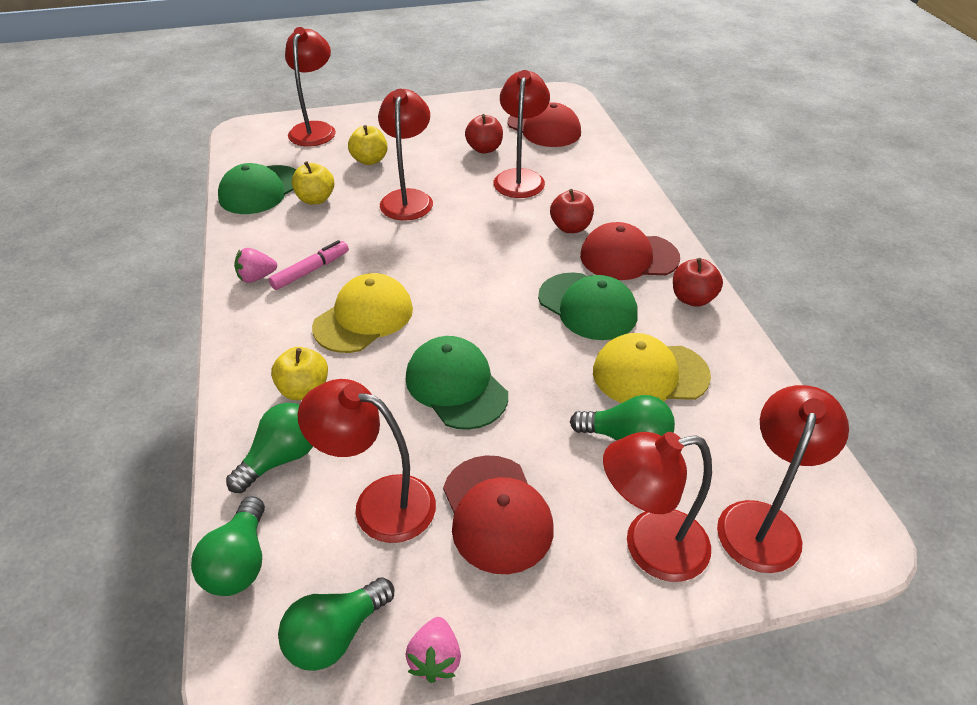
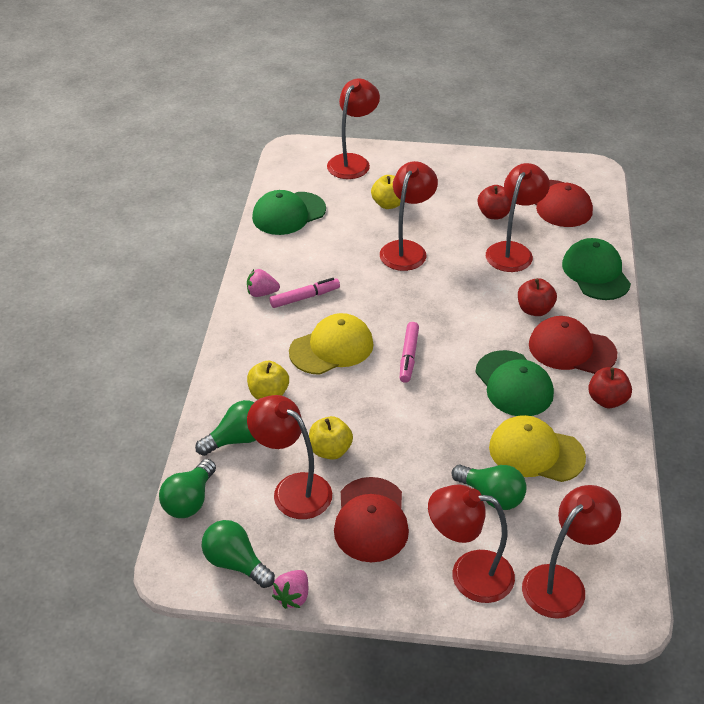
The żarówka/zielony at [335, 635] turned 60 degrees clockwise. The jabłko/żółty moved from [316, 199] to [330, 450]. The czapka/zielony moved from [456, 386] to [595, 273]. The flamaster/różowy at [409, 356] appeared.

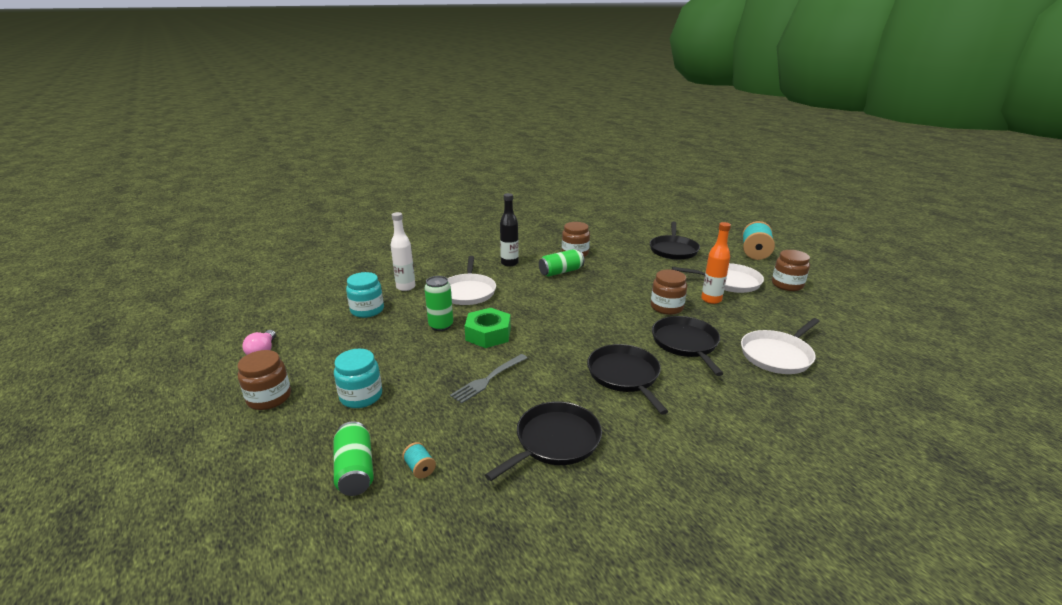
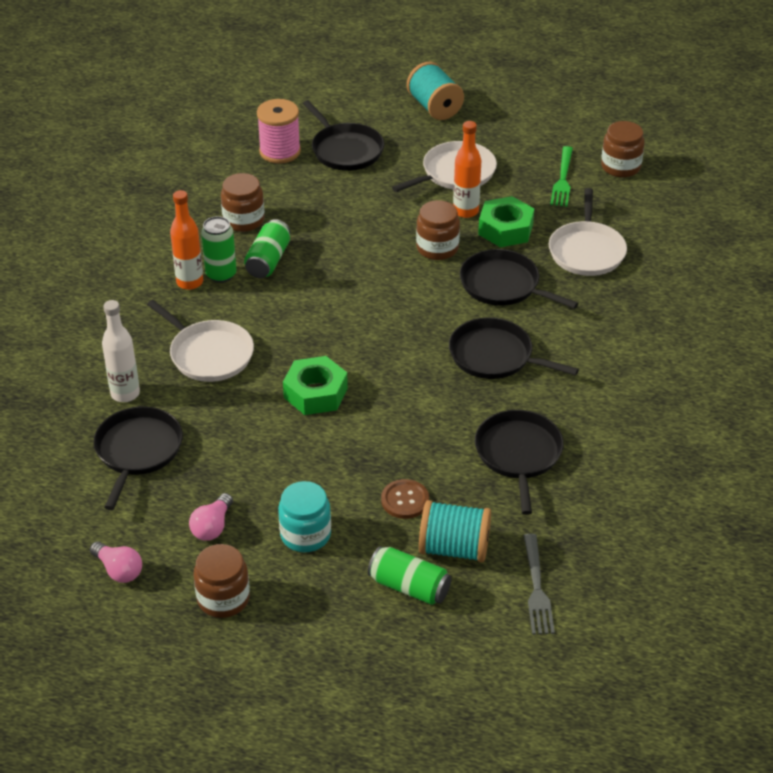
The słoik/turkusowy at [367, 310] was replaced by the patelnia/czarny at [137, 451]. The szpulka/turkusowy at [420, 468] changed to 2.20 times the size. The puszka/zielony moved from [441, 326] to [221, 274]. The widelec/szary moved from [488, 379] to [537, 589]. The butelka/czarny at [509, 263] became the butelka/pomarańczowy at [190, 282]. The słoik/brązowy moved from [787, 285] to [620, 167]. The żarówka/różowy at [212, 527] appeared. The szpulka/różowy at [280, 151] appeared. The guzik/brązowy at [405, 500] appeared. The nakrętka/zielony at [505, 229] appeared. The widelec/zielony at [563, 179] appeared.

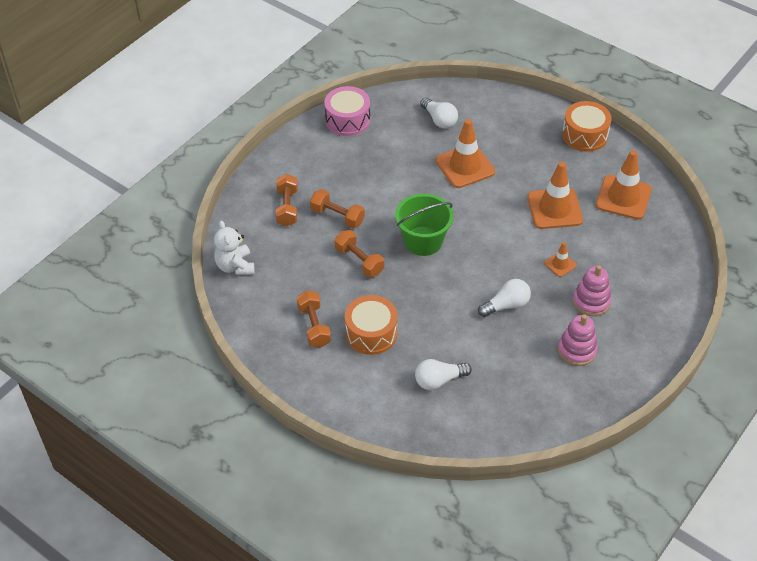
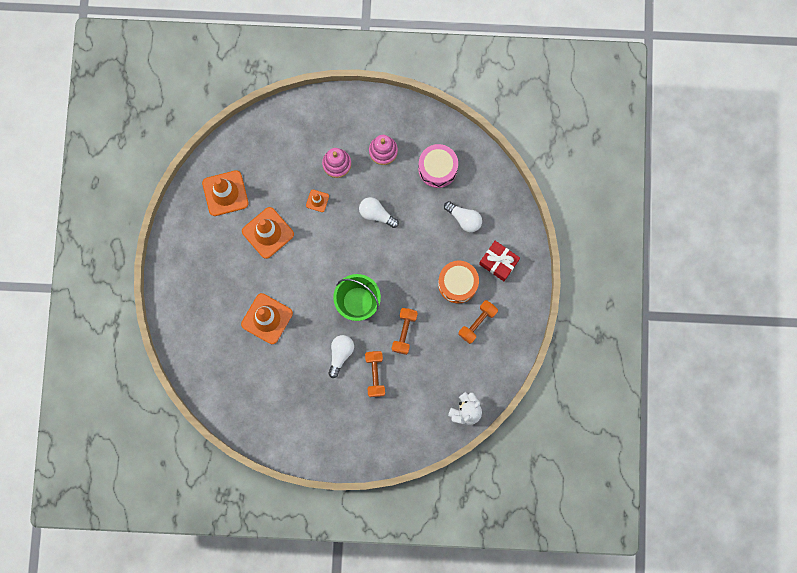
The hantel/pomarańczowy at [287, 207] disappeared. The bęben/różowy moved from [347, 120] to [437, 168]. The żarówka/biały moved from [439, 120] to [340, 354]. The bęben/pomarańczowy at [585, 135] disappeared. The prezent/czerwony at [498, 262] appeared.

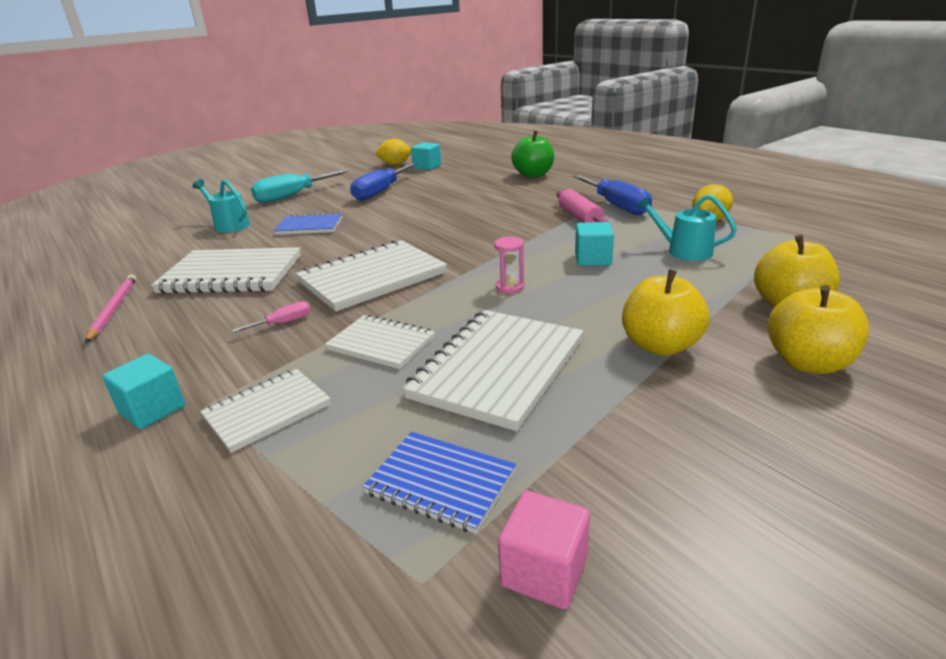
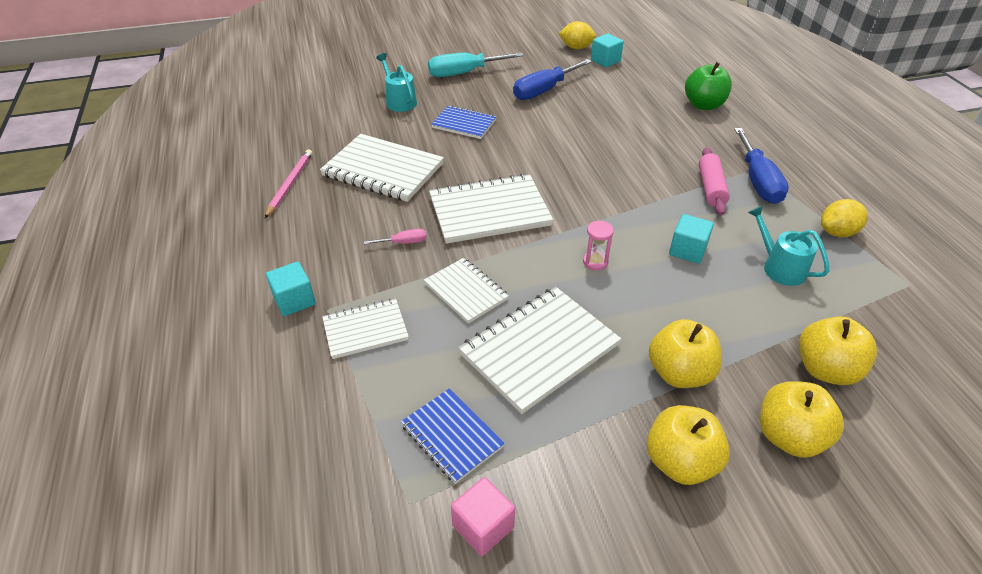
The jabłko/żółty at [680, 462] appeared.

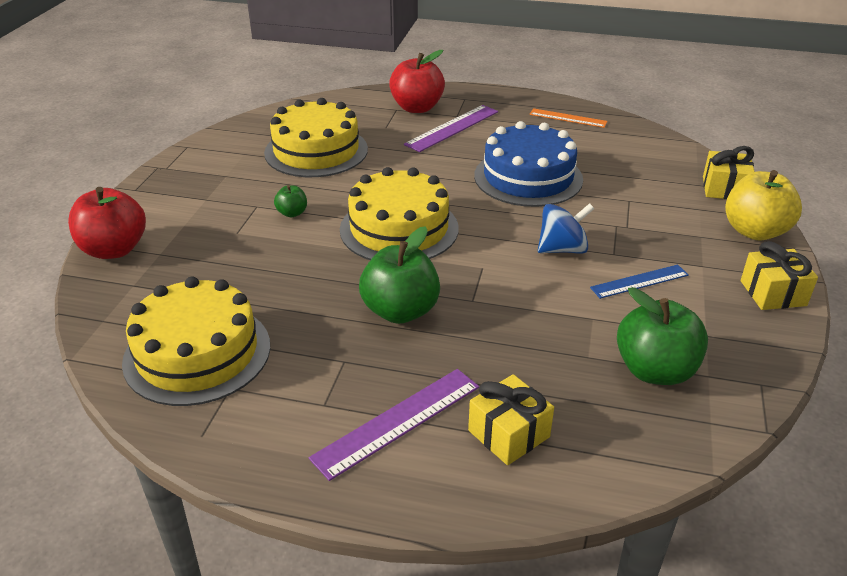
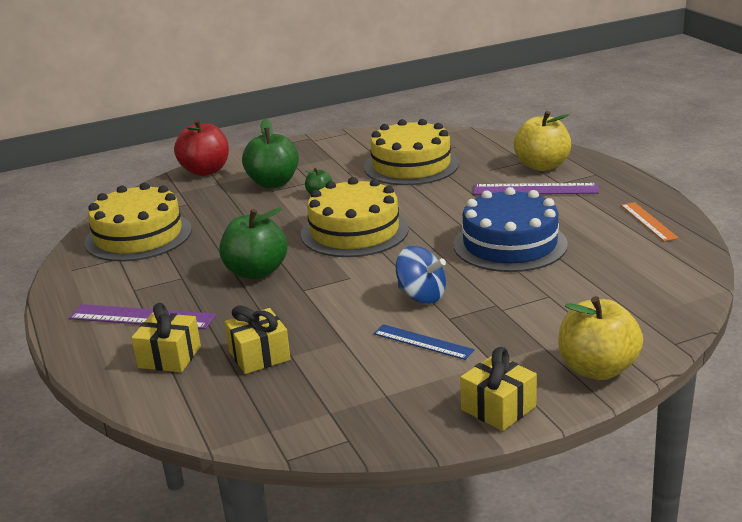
The jabłko/czerwony at [417, 108] became the jabłko/żółty at [542, 166]. The jabłko/zielony moved from [655, 370] to [273, 183]. The prezent/żółty moved from [724, 188] to [259, 355].

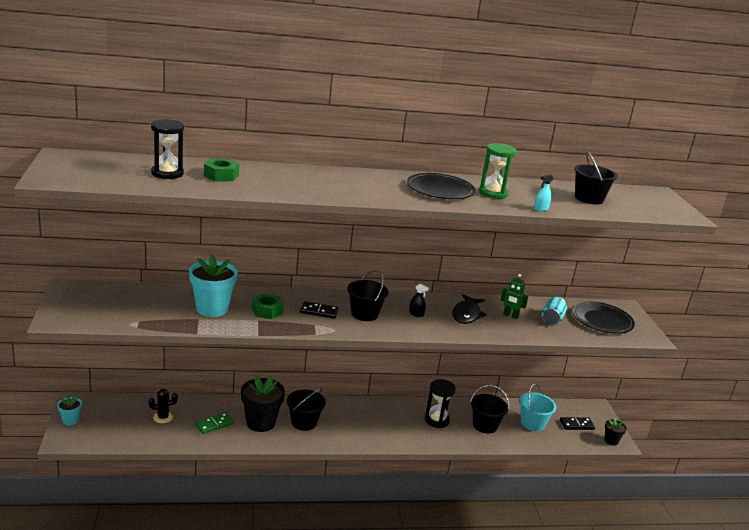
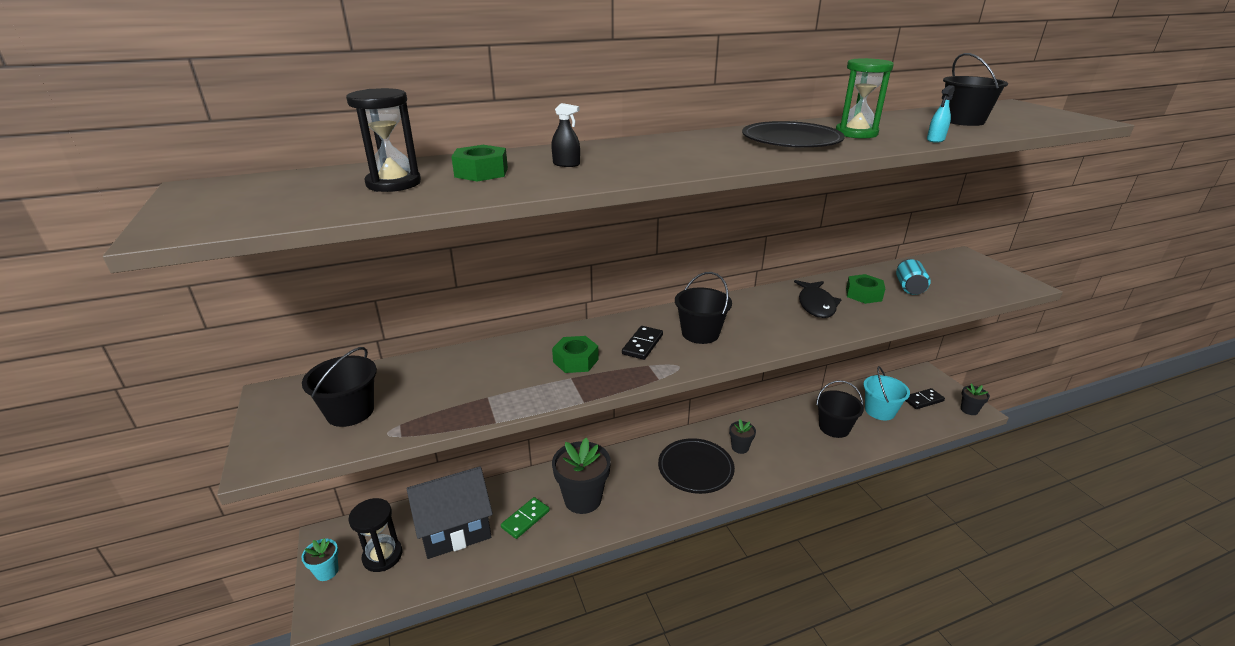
The kaktus/czarny at [163, 417] was replaced by the domek/czarny at [454, 528]. The doniczka/turkusowy at [212, 309] disappeared. The wiadro/czarny moved from [304, 422] to [350, 412]. The kostka domina/czarny at [319, 312] turned 60 degrees counterclockwise. The spryskiwacz/czarny moved from [416, 314] to [566, 164]. The klepsydra/czarny moved from [436, 420] to [382, 556]. The robot/zielony at [510, 316] was replaced by the nakrętka/zielony at [863, 294]. The talerz/czarny moved from [602, 320] to [695, 468]. The doniczka/czarny at [740, 447] appeared.

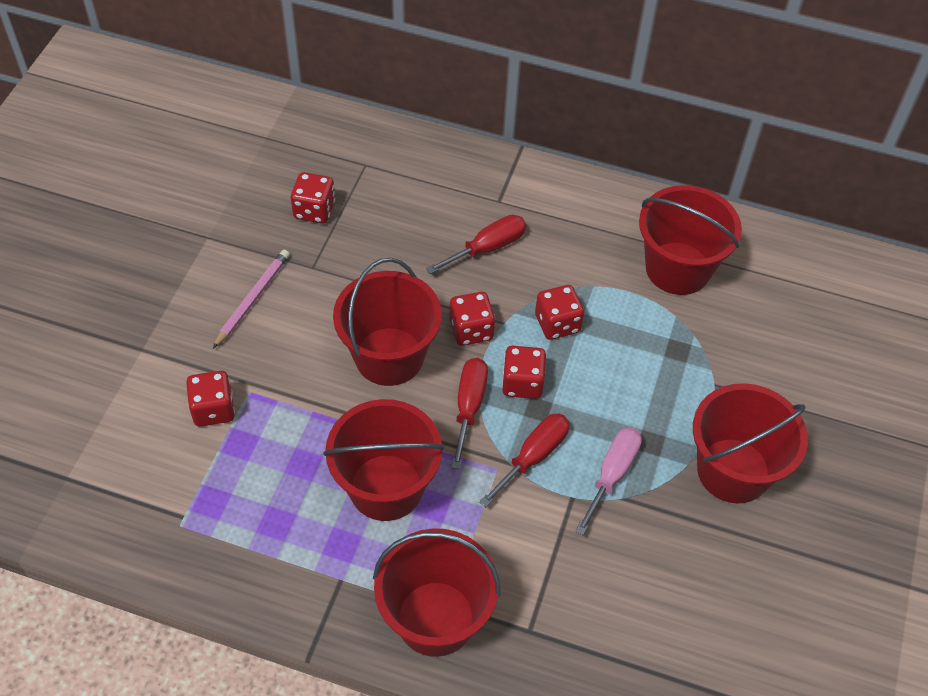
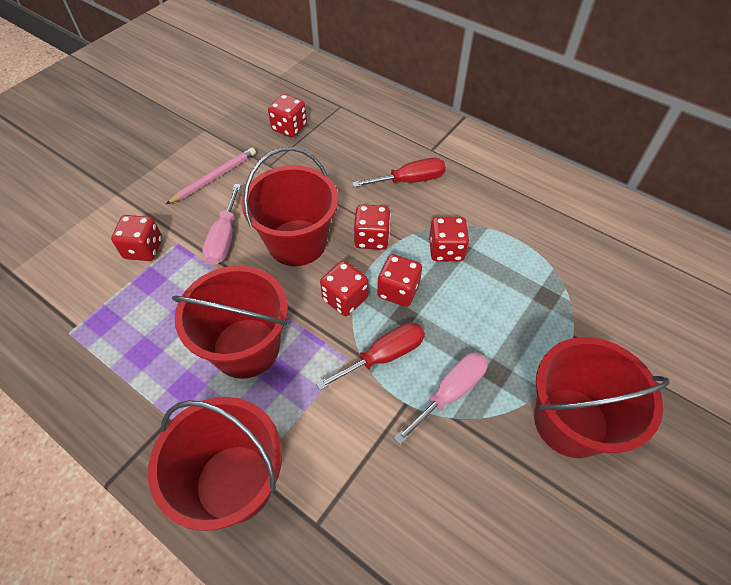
The śrubokręt/czerwony at [469, 407] was replaced by the kostka do gry/czerwony at [345, 299]. The wiadro/czerwony at [678, 268] disappeared. The śrubokręt/różowy at [224, 238] appeared.

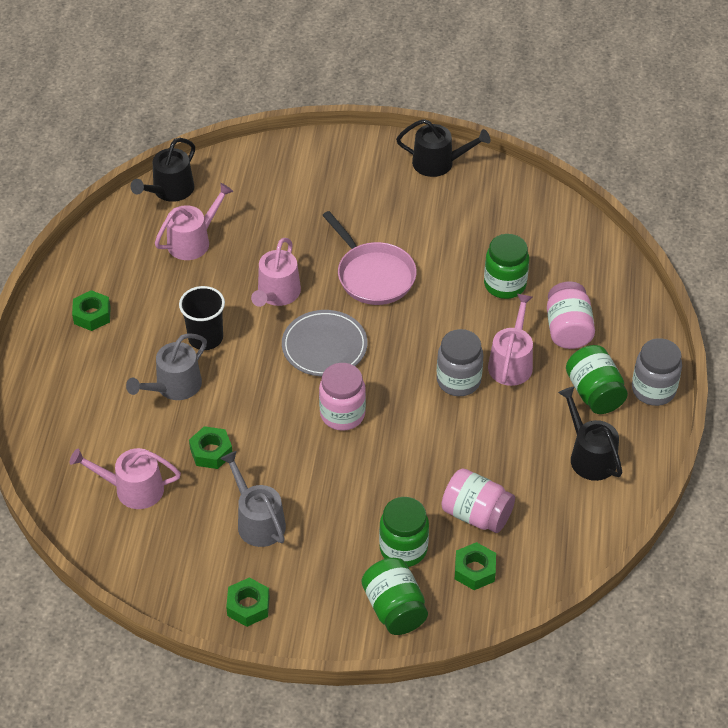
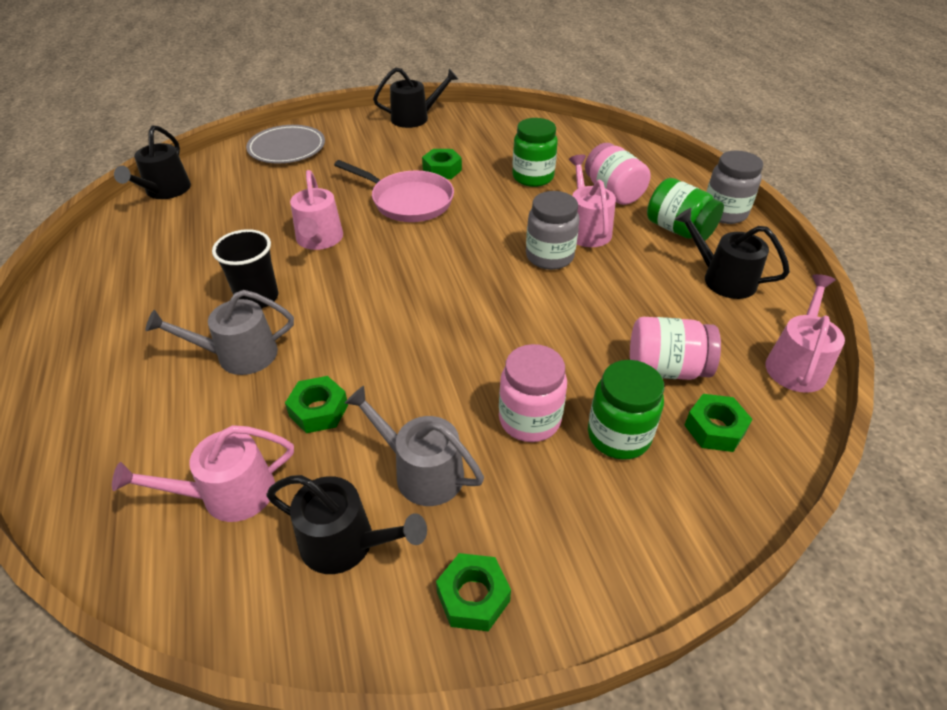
The nakrętka/zielony moved from [92, 315] to [442, 170]. The konewka/szary at [174, 386] turned 60 degrees clockwise. The konewka/różowy moved from [193, 241] to [796, 364]. The talerz/szary moved from [324, 346] to [287, 148]. The słoik/różowy moved from [342, 414] to [529, 420]. The słoik/zielony at [394, 608] disappeared. The konewka/czarny at [345, 543] appeared.

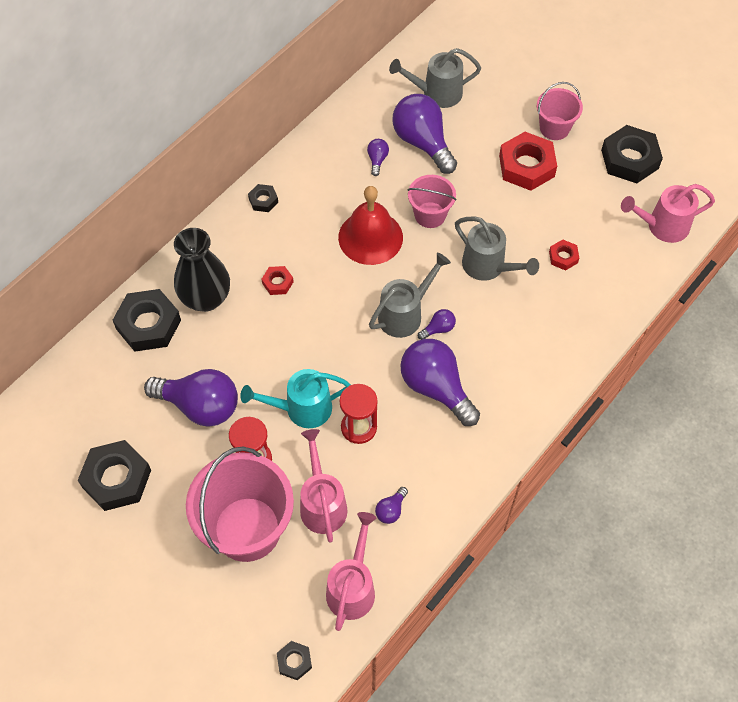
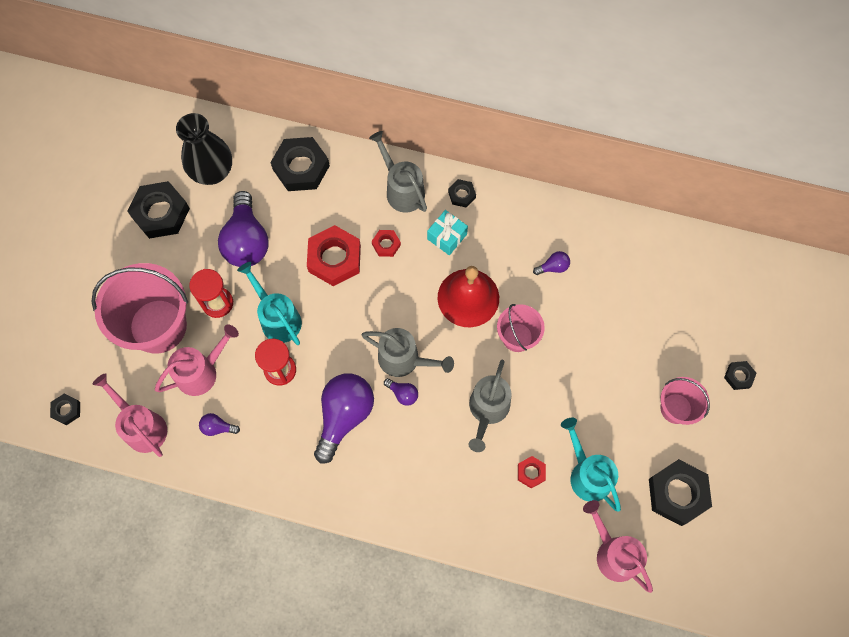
The wazon/czarny moved from [206, 298] to [212, 172]. The konewka/różowy at [352, 586] turned 120 degrees counterclockwise. The konewka/szary moved from [436, 93] to [401, 189]. The żarówka/fioletowy at [423, 142] disappeared. The nakrętka/czerwony moved from [526, 166] to [334, 258]. The prezent/turkusowy at [447, 237] appeared. The konewka/turkusowy at [587, 473] appeared. The nakrętka/czarny at [738, 376] appeared.

